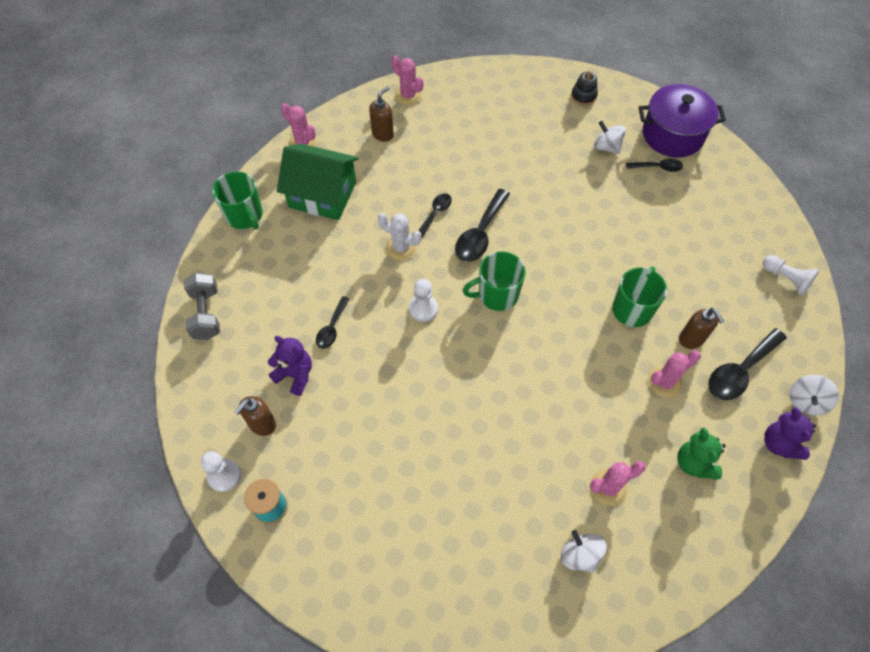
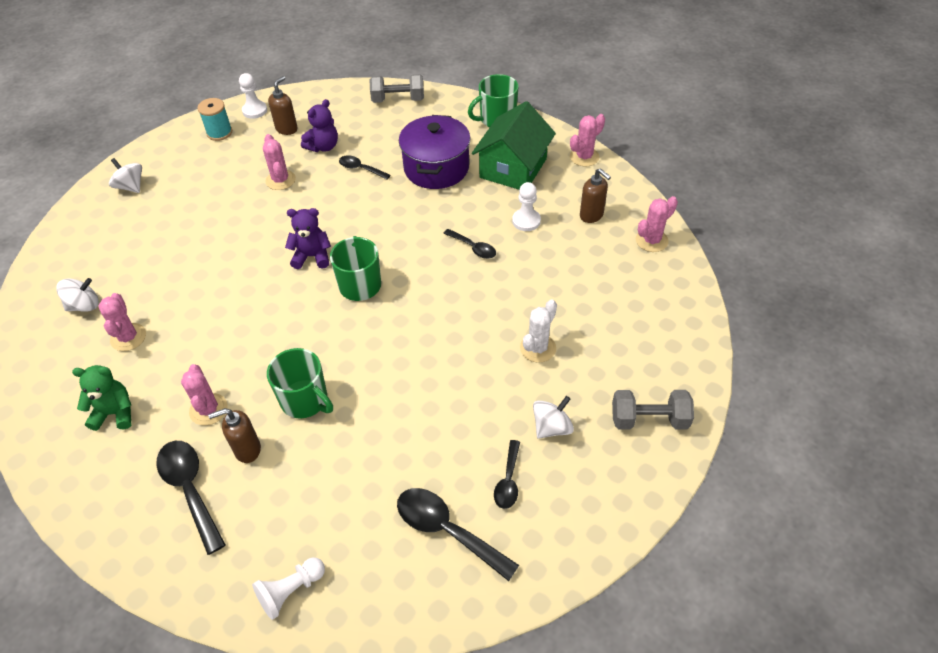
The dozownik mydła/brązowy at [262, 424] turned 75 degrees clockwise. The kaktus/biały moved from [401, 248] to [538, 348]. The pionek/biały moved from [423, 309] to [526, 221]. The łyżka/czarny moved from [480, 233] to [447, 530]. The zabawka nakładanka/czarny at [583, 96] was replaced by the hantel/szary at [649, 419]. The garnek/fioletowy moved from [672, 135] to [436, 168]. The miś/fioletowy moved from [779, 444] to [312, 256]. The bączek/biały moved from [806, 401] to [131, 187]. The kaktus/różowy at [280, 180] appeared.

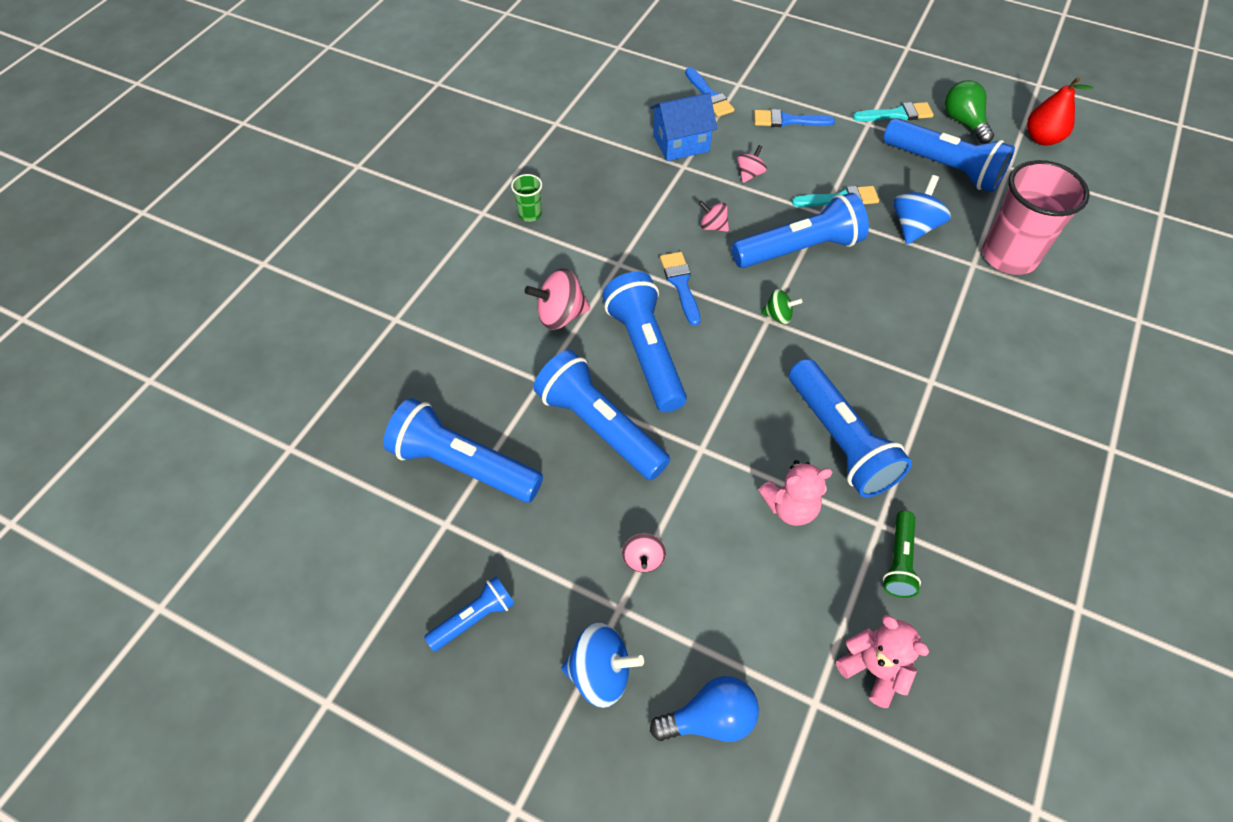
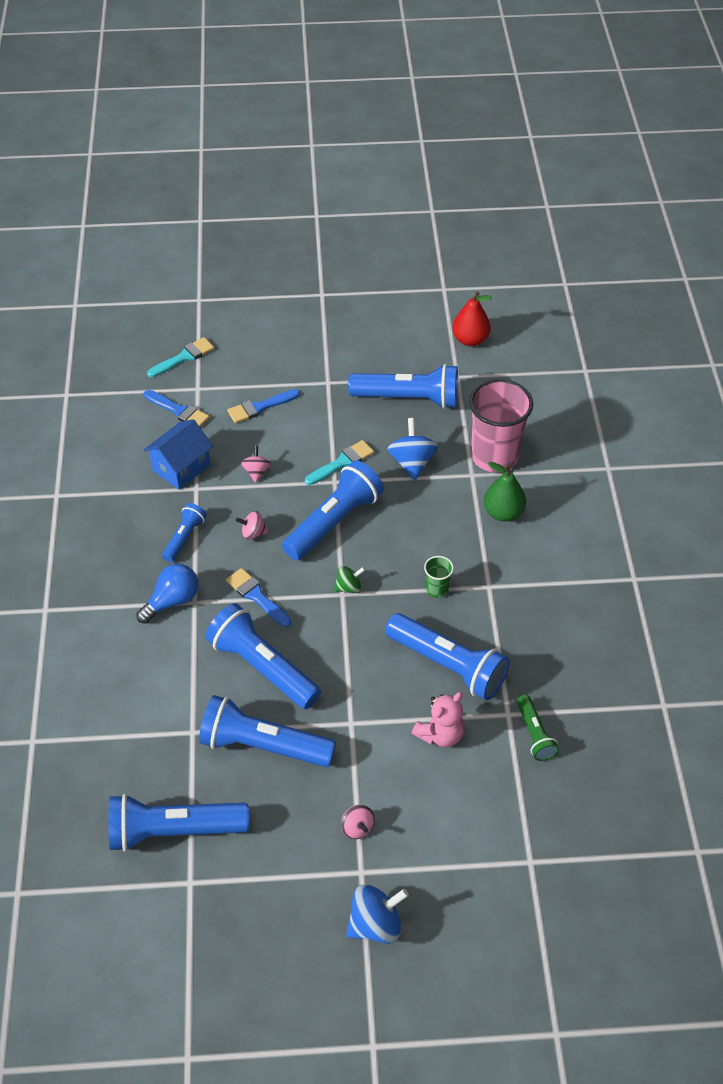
The latarka/niebieski moved from [474, 618] to [184, 538]. The szklanka/zielony moved from [530, 214] to [437, 589]. The bączek/różowy at [560, 315] disappeared. The żarówka/niebieski moved from [710, 719] to [172, 601]. The miś/różowy at [873, 669] disappeared. The pędzel/turkusowy moved from [897, 114] to [184, 357]. The żarówka/zielony at [963, 122] disappeared. The gruszka/zielony at [503, 512] appeared.

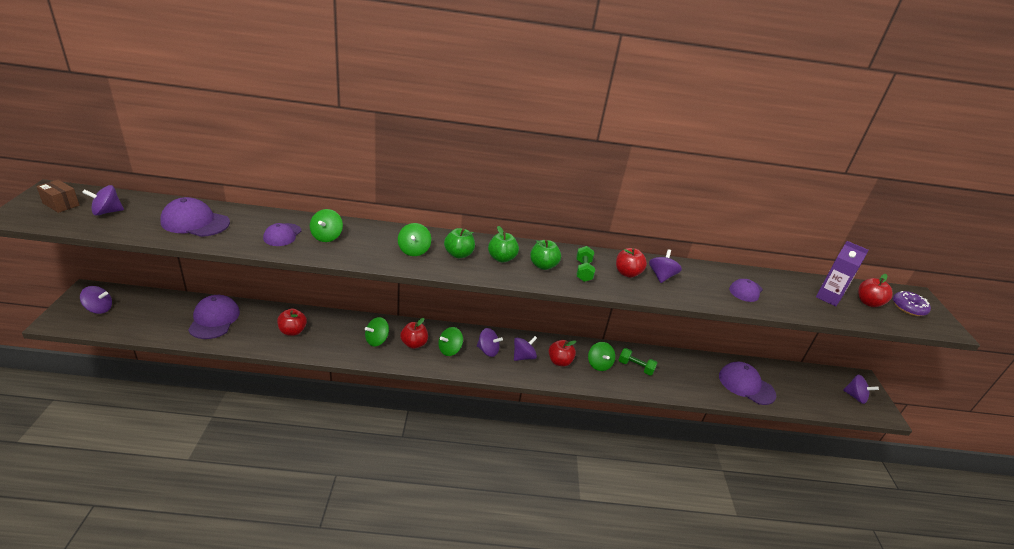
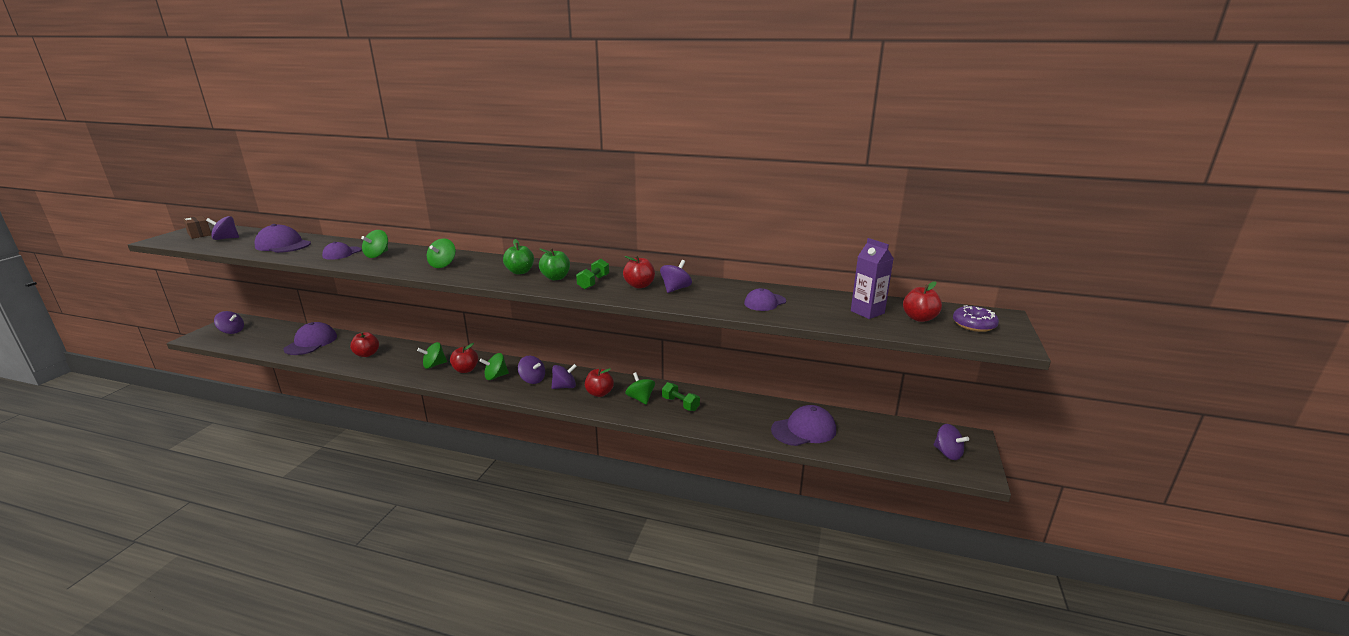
The jabłko/zielony at [458, 254] disappeared. The bączek/zielony at [599, 364] turned 150 degrees clockwise. The czapka/fioletowy at [746, 385] turned 105 degrees clockwise.

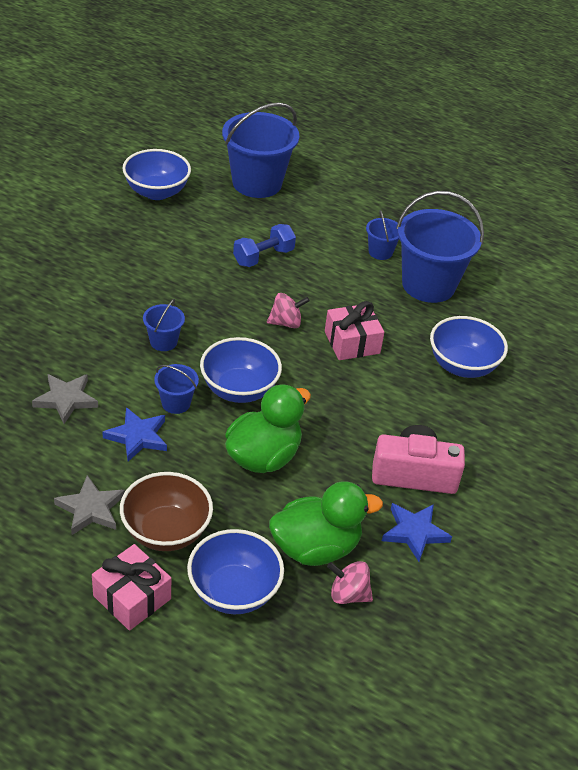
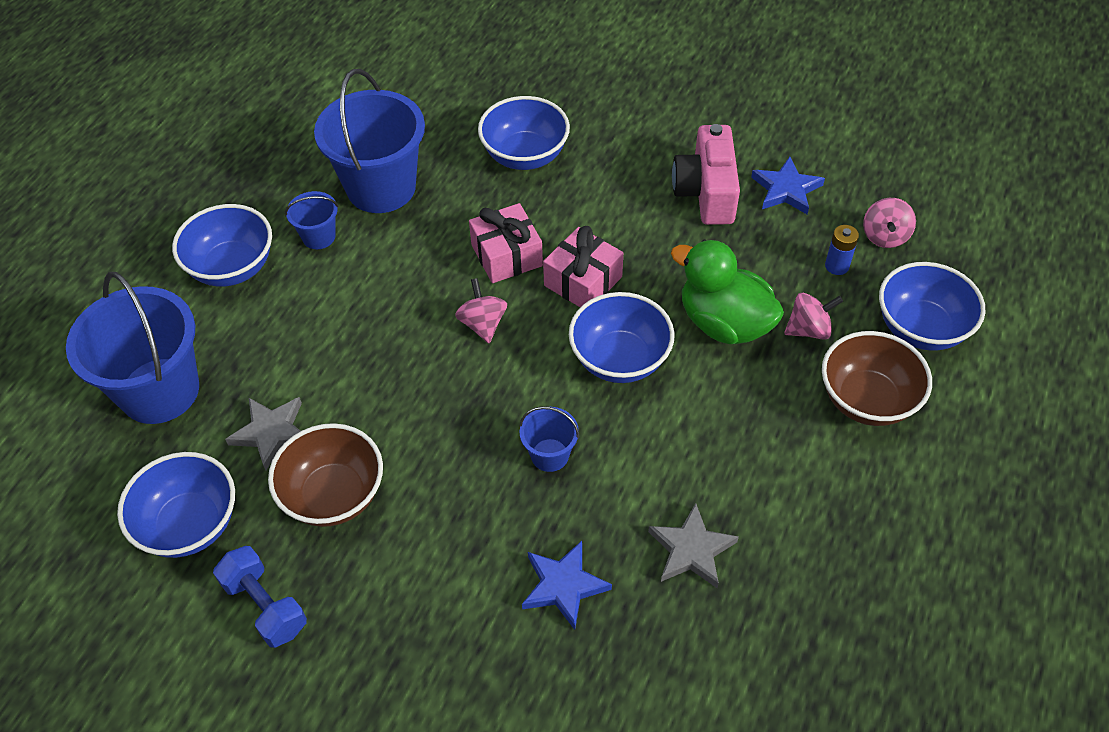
The gwiazda/szary moved from [91, 509] to [271, 433]. The prezent/różowy moved from [132, 597] to [583, 281]. The gwiazda/niebieski moved from [137, 437] to [563, 585]. The wiadro/niebieski at [176, 403] disappeared. The hantel/niebieski moved from [263, 257] to [265, 606]. The kaczka/zielony at [316, 548] was replaced by the bateria/niebieski at [837, 266]. The miska/niebieski at [232, 267] appeared. The miska/brązowy at [334, 495] appeared. The bączek/różowy at [809, 329] appeared.

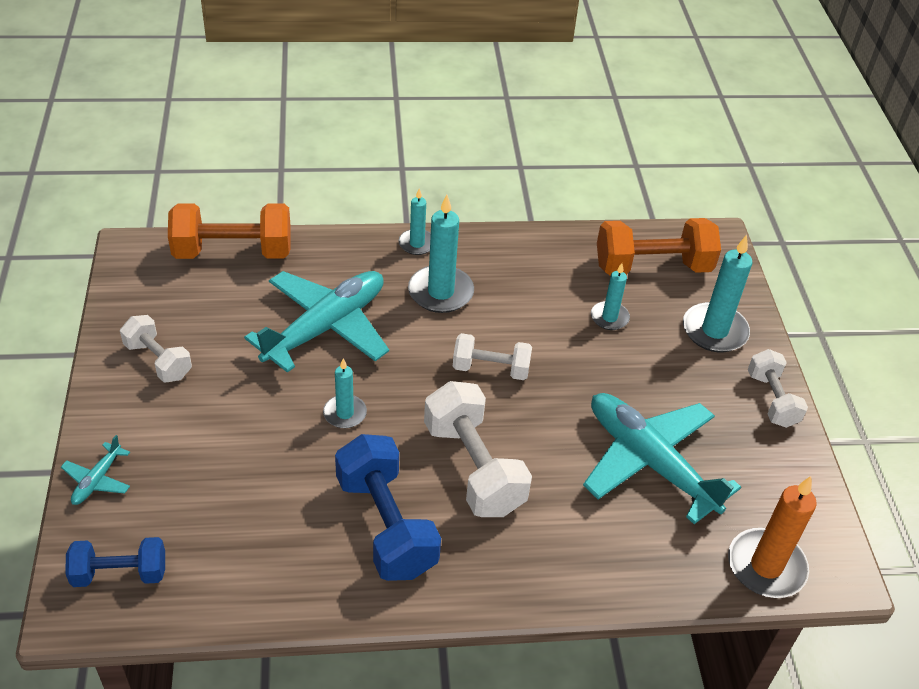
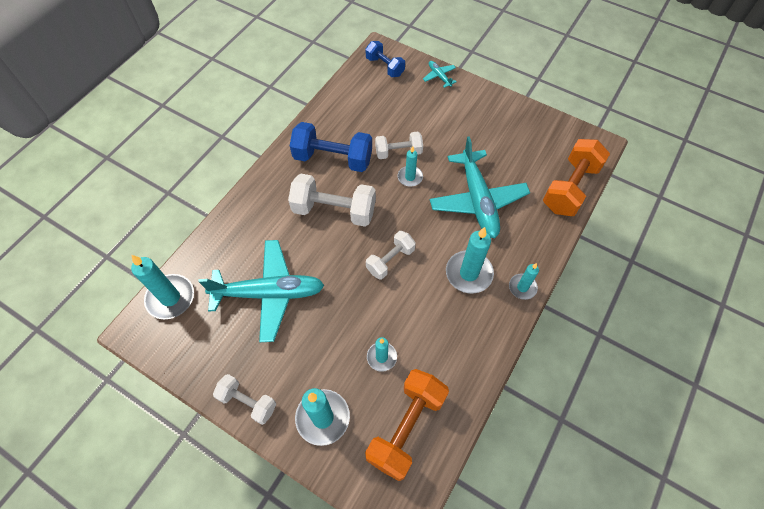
The hantel/niebieski at [120, 573] turned 75 degrees counterclockwise. The hantel/biały moved from [158, 360] to [398, 152]. The świeca/pomarańczowy at [766, 566] became the świeca/turkusowy at [170, 298].

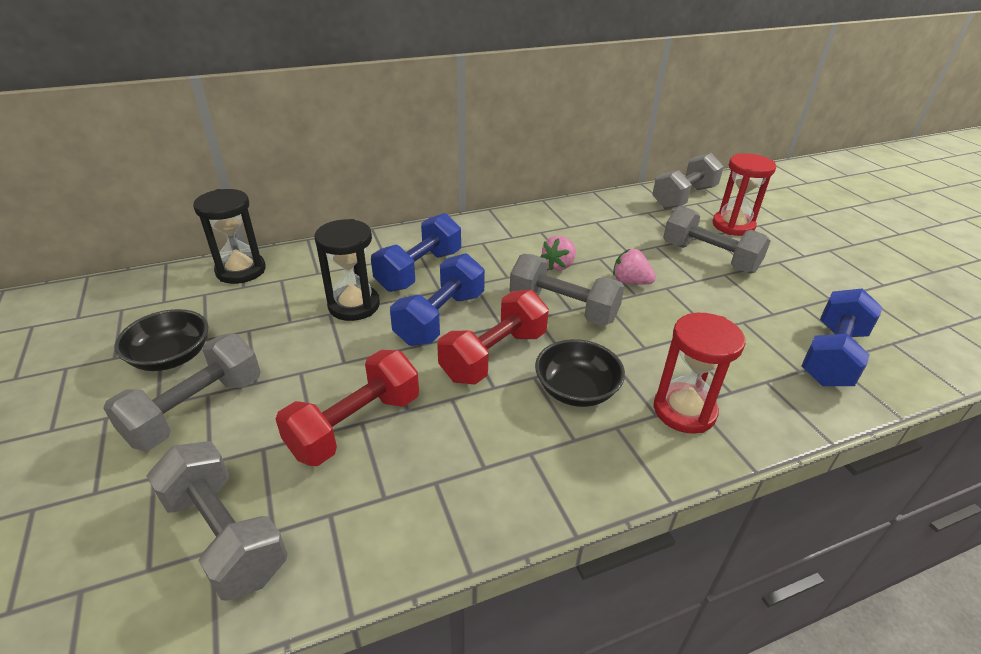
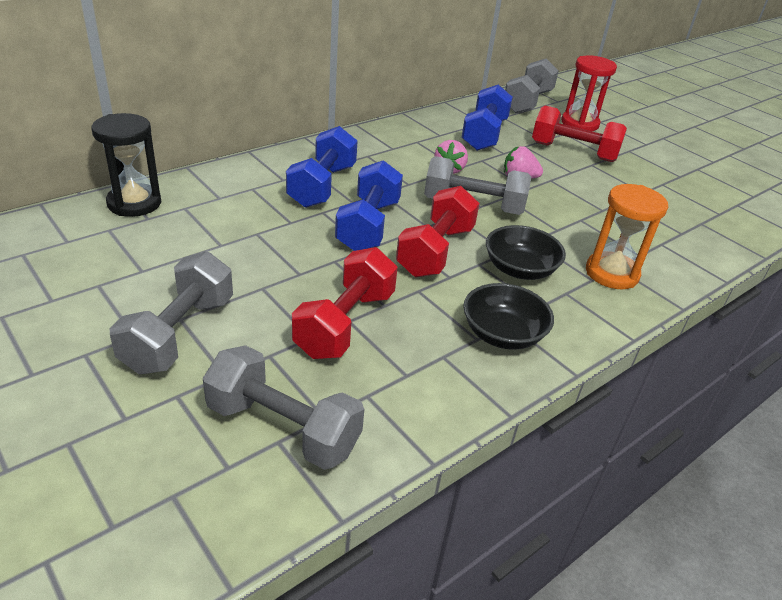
The miska/czarny moved from [171, 357] to [502, 334]. The klepsydra/czarny at [354, 305] disappeared. The klepsydra/czerwony at [684, 410] became the klepsydra/pomarańczowy at [611, 273]. The hantel/szary at [709, 258] became the hantel/czerwony at [573, 152]. The hantel/niebieski moved from [832, 356] to [484, 135].

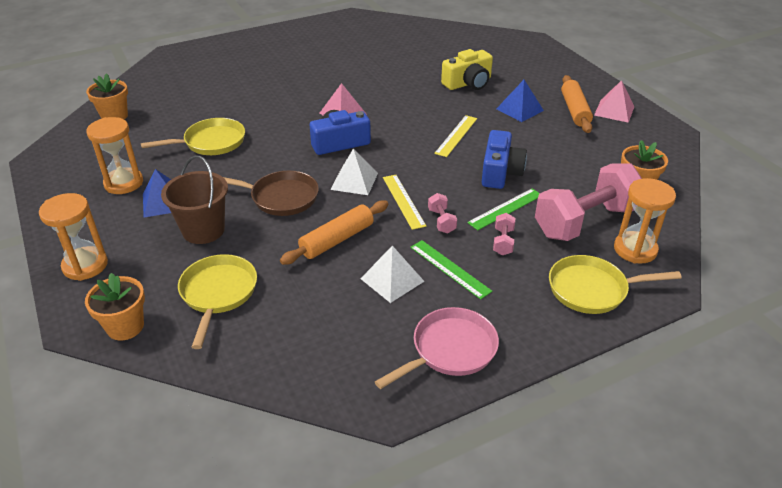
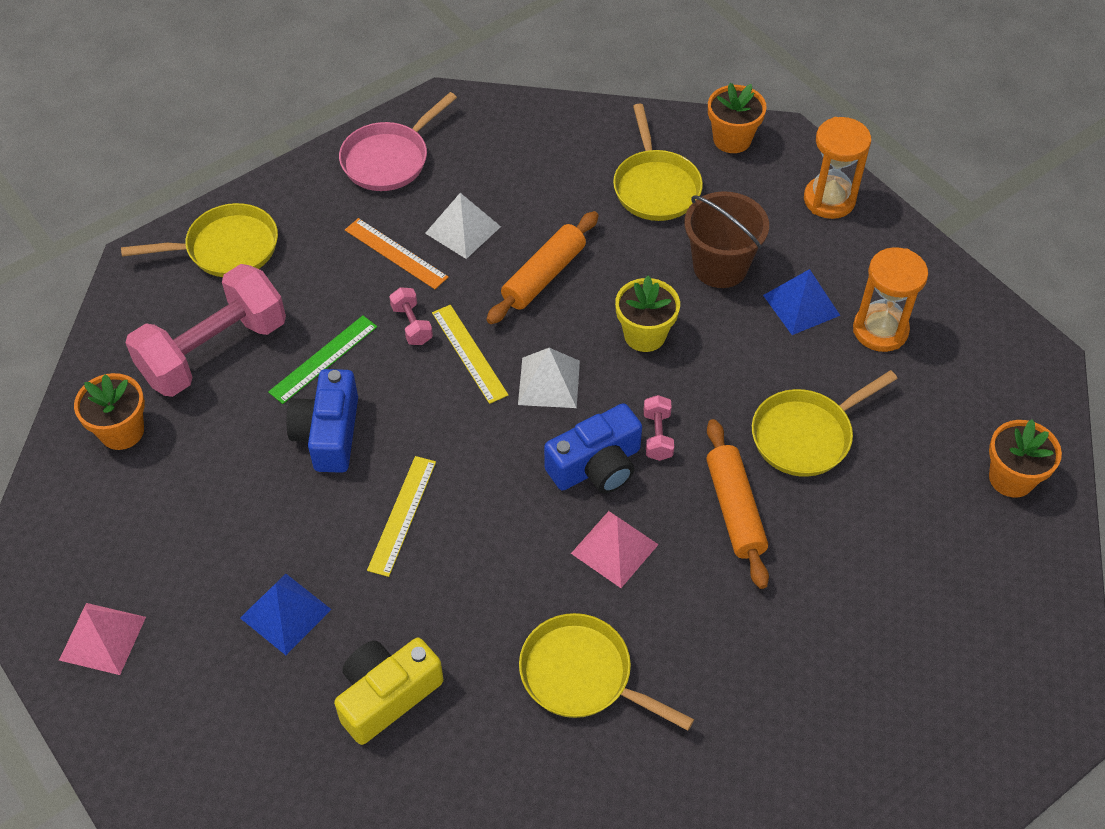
The patelnia/brązowy at [280, 197] was replaced by the doniczka/żółty at [644, 335]. The linijka/zielony at [449, 269] became the linijka/pomarańczowy at [396, 253]. The hantel/różowy moved from [503, 242] to [657, 436]. The wałek do ciasta/pomarańczowy moved from [574, 110] to [735, 509]. The klepsydra/pomarańczowy at [635, 249] disappeared. The patelnia/żółty at [582, 675] appeared.

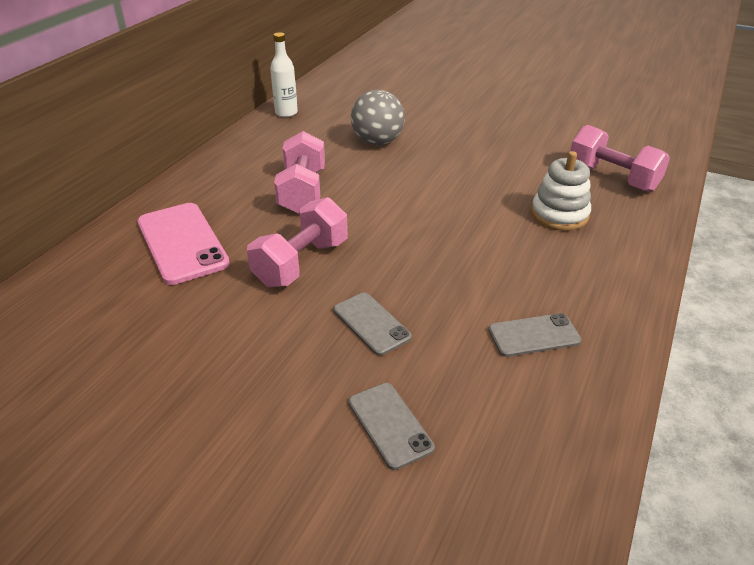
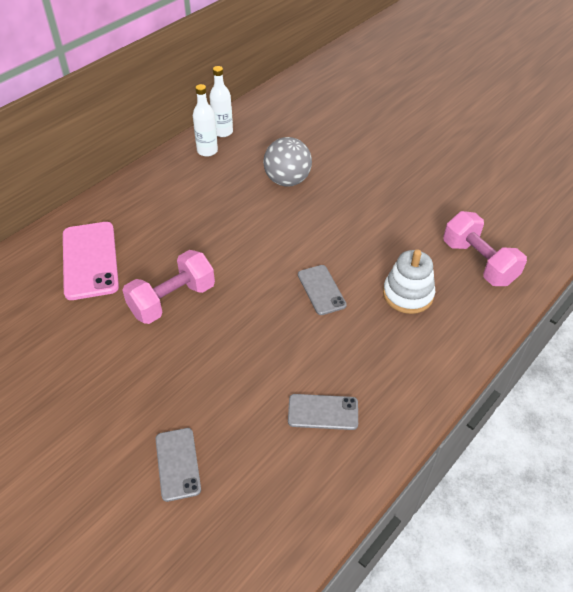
The hantel/różowy at [302, 191] disappeared. The telefon/szary moved from [371, 323] to [321, 290]. The butelka/biały at [207, 151] appeared.

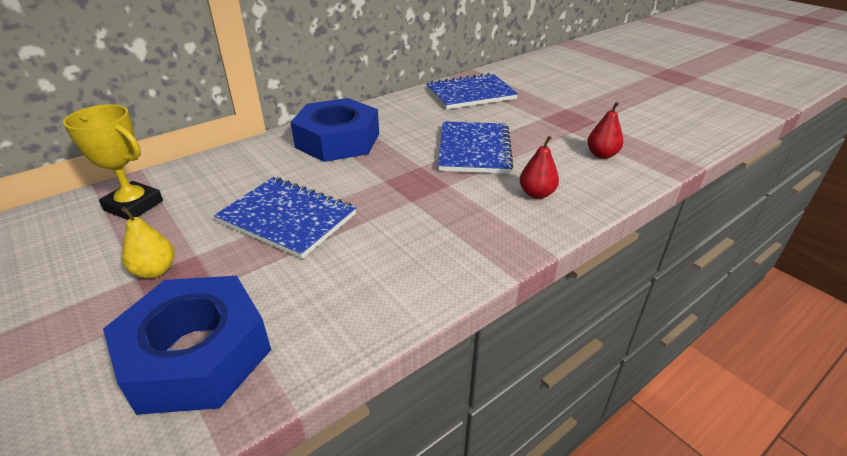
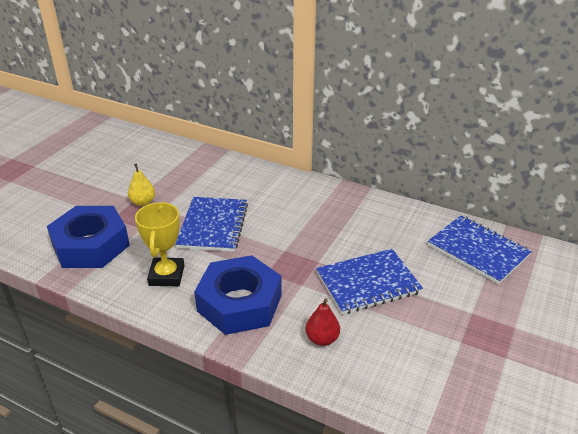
The puchar/żółty moved from [134, 205] to [167, 275]. The nakrętka/niebieski moved from [338, 140] to [239, 303]. The gruszka/czerwony at [602, 155] disappeared.

